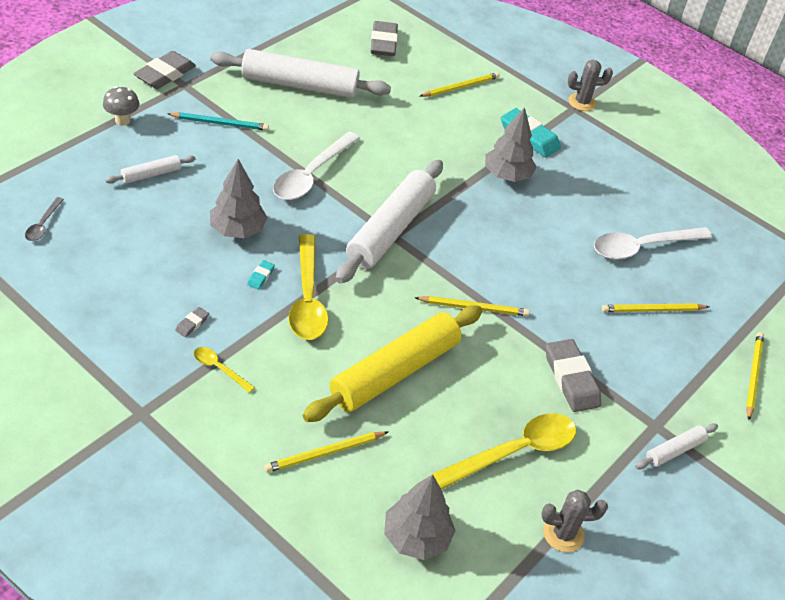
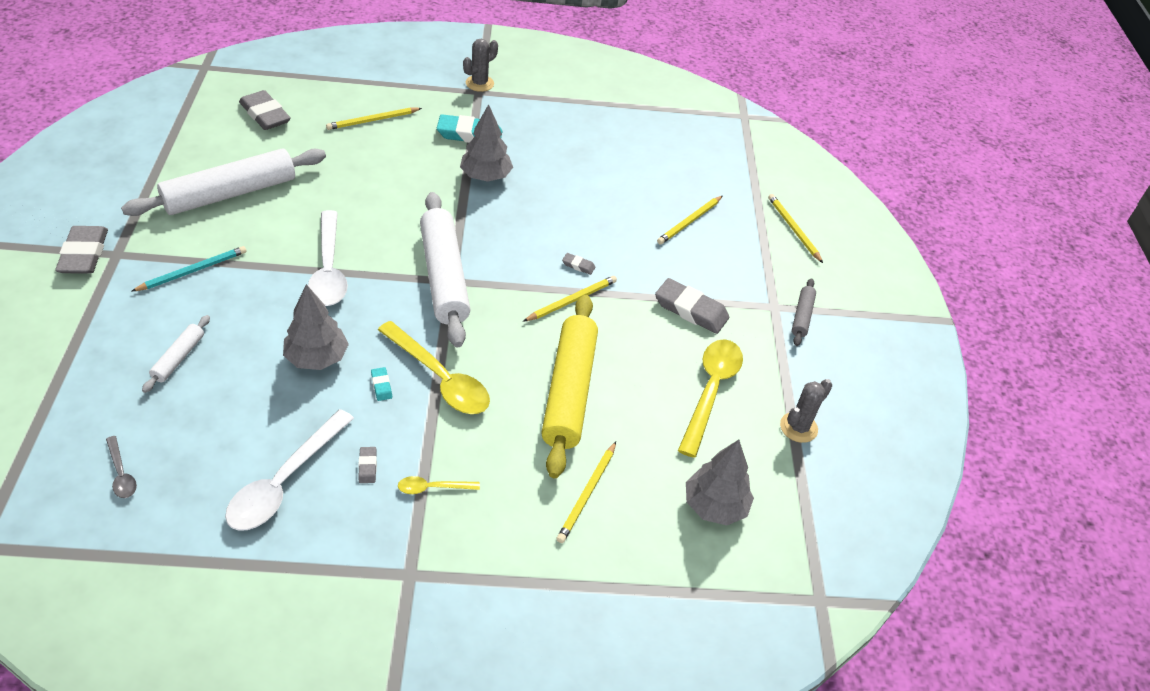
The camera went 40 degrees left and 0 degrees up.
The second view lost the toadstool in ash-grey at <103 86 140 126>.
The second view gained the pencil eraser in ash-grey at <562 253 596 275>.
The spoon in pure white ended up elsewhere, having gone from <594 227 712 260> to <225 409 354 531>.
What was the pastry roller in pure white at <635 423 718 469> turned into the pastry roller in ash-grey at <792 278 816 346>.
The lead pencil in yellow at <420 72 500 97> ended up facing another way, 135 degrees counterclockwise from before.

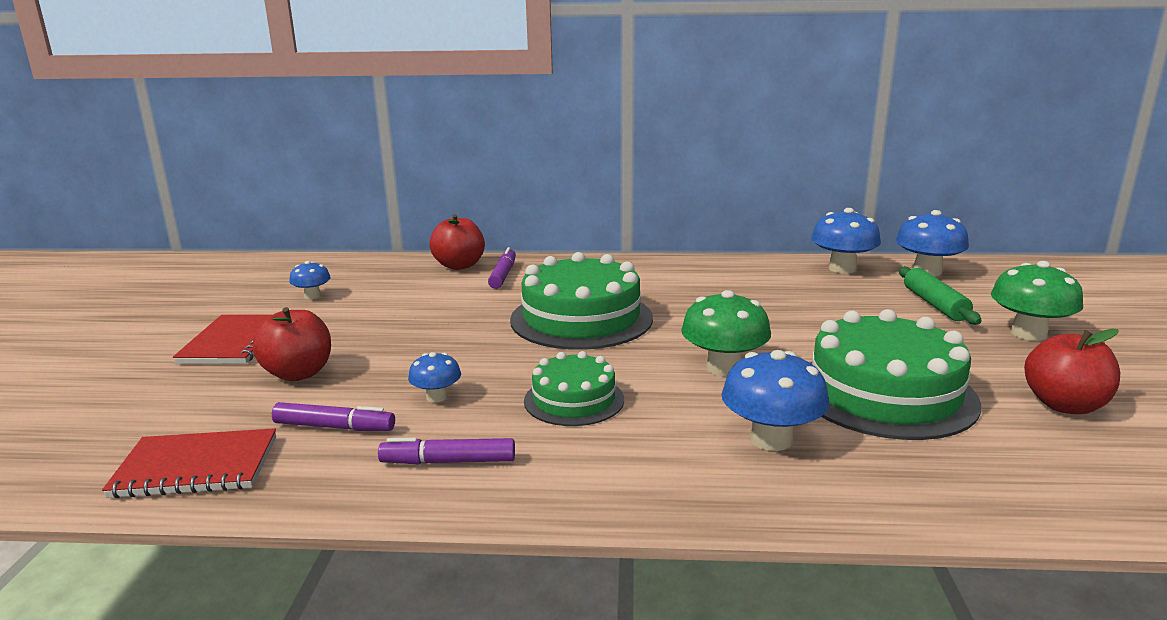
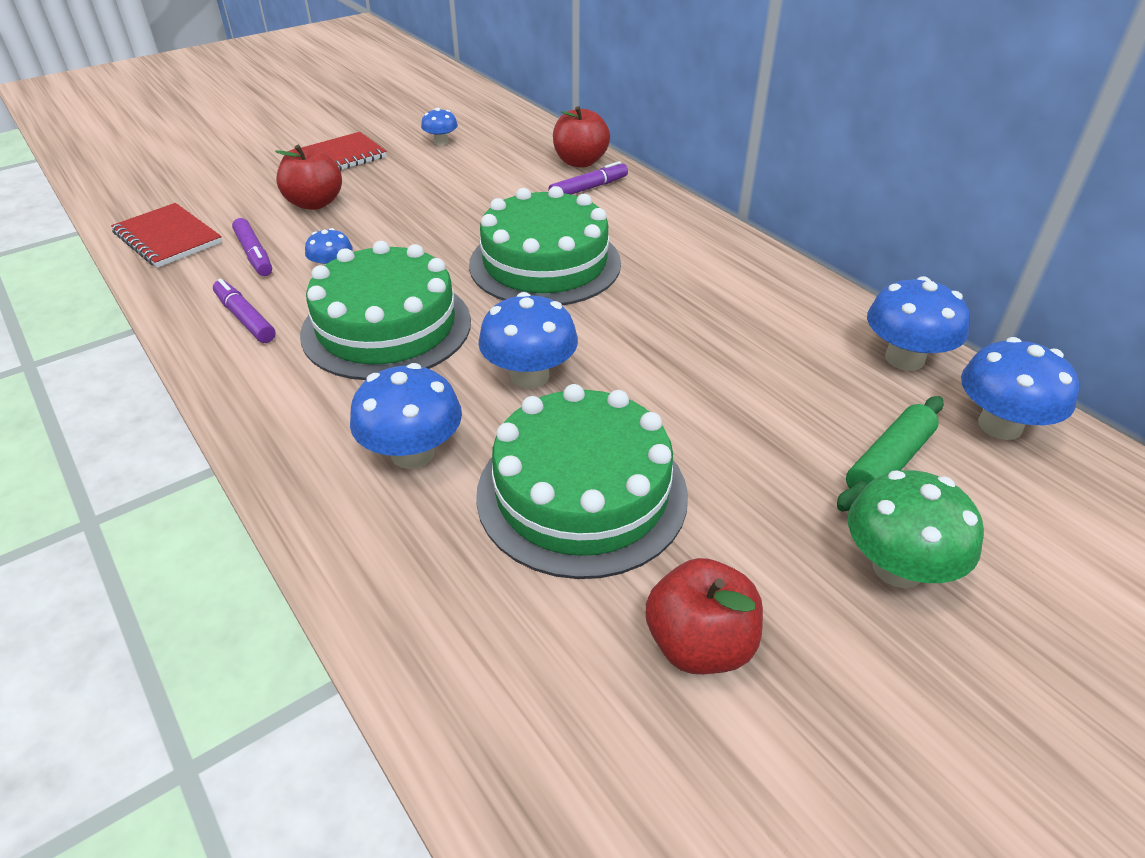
The camera went 50 degrees right and 20 degrees up.
What was the toadstool in emerald at <681 290 771 376> turned into the toadstool in royal blue at <478 292 578 389>.
The size of the layer cake in emerald at <524 351 624 426> changed by a factor of 1.75.

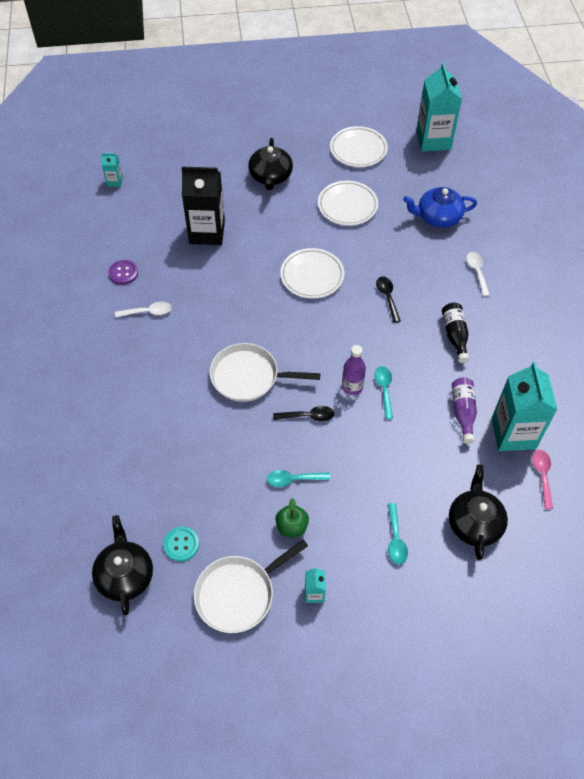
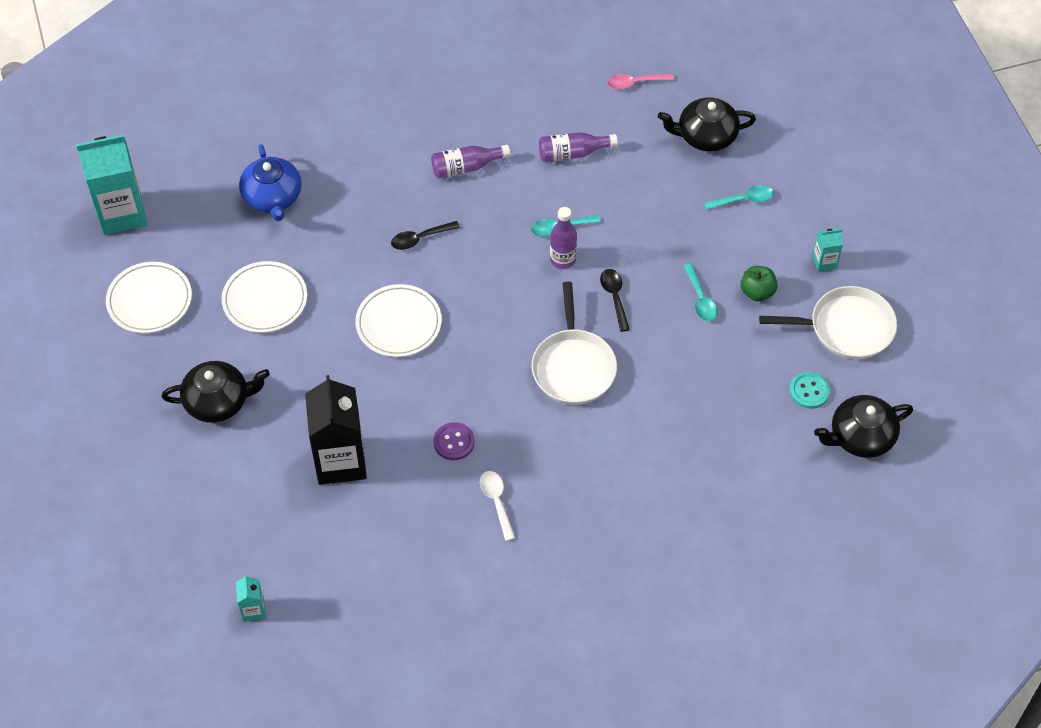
The camera went 100 degrees left and 0 degrees up.
The second view lost the spoon in pure white at <466 252 490 296>.
The second view lost the juice carton in aqua at <491 362 558 451>.
The sewing button in royal purple ended up elsewhere, having gone from <108 260 138 285> to <434 422 475 460>.
What was the bottle in jet-black at <442 303 469 363> turned into the bottle in royal purple at <431 145 510 178>.
The frying pan in pure white at <194 539 308 633> ended up facing another way, 45 degrees counterclockwise from before.

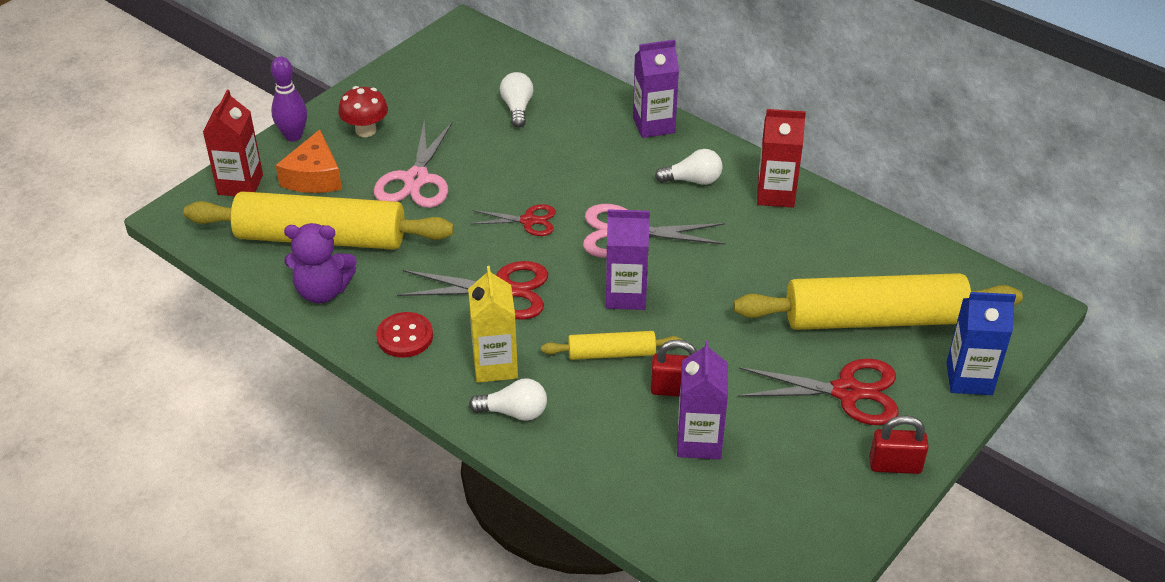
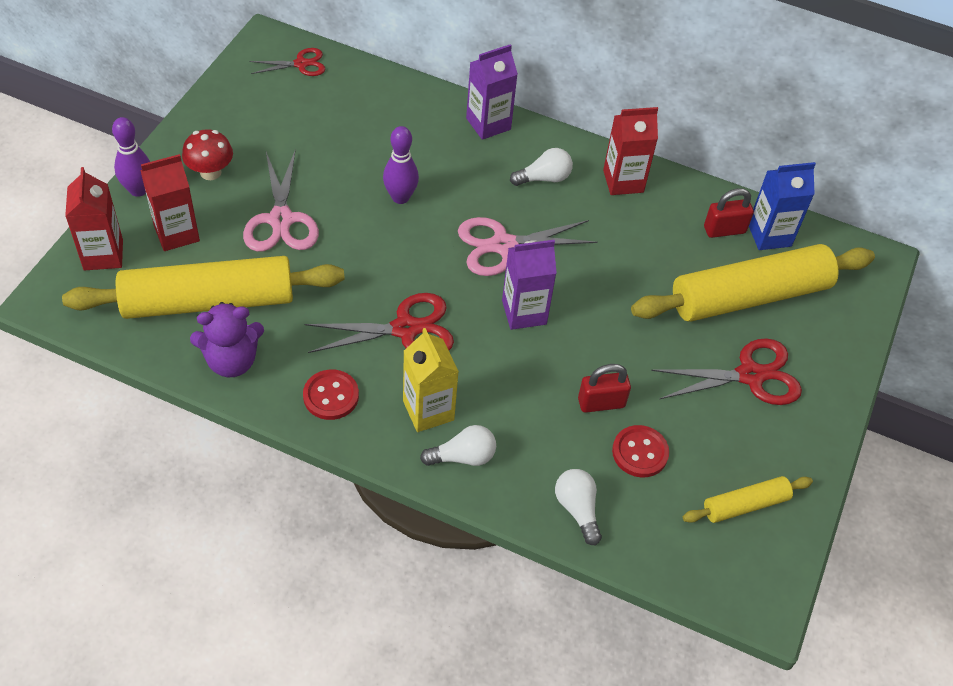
The camera went 20 degrees left and 10 degrees up.
The second view gained the bowling pin in royal purple at <383 126 419 204>.
The scissors in crimson ended up elsewhere, having gone from <470 204 556 236> to <249 48 325 76>.
The bulb in pure white ended up elsewhere, having gone from <500 72 534 128> to <555 469 602 545>.
The pastry roller in yellow ended up elsewhere, having gone from <541 331 682 360> to <683 476 813 523>.
The lock in crimson ended up elsewhere, having gone from <869 415 929 474> to <704 188 754 238>.
The juice carton in royal blue ended up elsewhere, having gone from <946 292 1016 395> to <749 162 816 250>.
Where the cheese in orange stood at <276 129 342 193>, the juice carton in crimson came to stand at <140 154 200 251>.
Where the juice carton in royal purple stood at <677 340 728 459>, the sewing button in crimson came to stand at <612 425 669 477>.

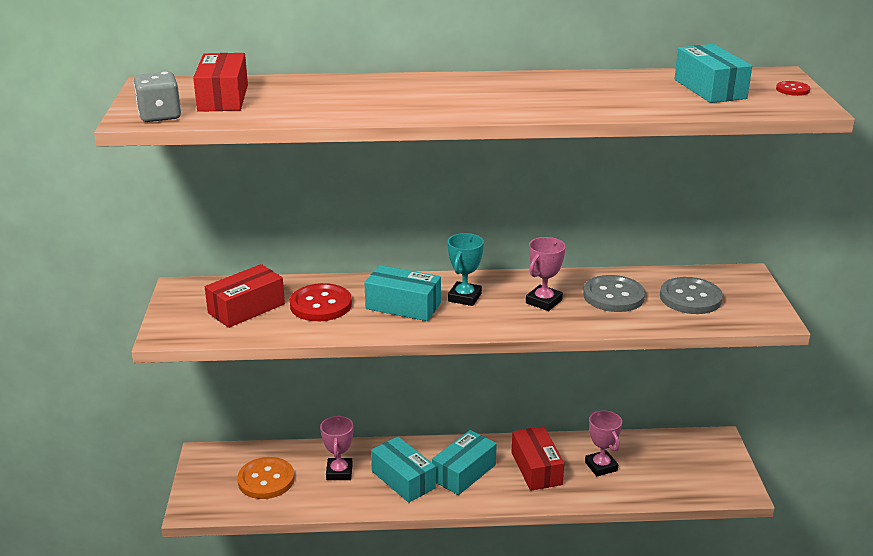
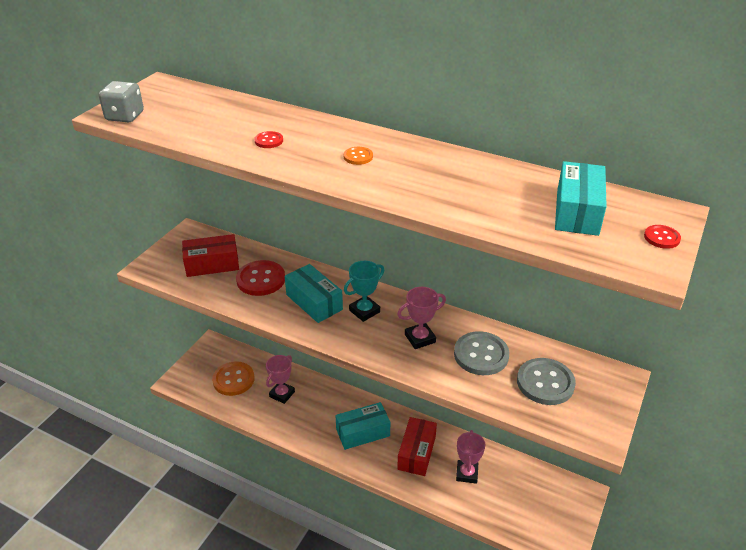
The camera went 30 degrees right and 10 degrees up.
The second view lost the box in crimson at <193 53 248 112>.
The second view lost the box in aqua at <371 436 436 503>.
The second view gained the sewing button in crimson at <254 131 283 148>.
The second view gained the sewing button in orange at <344 147 373 165>.

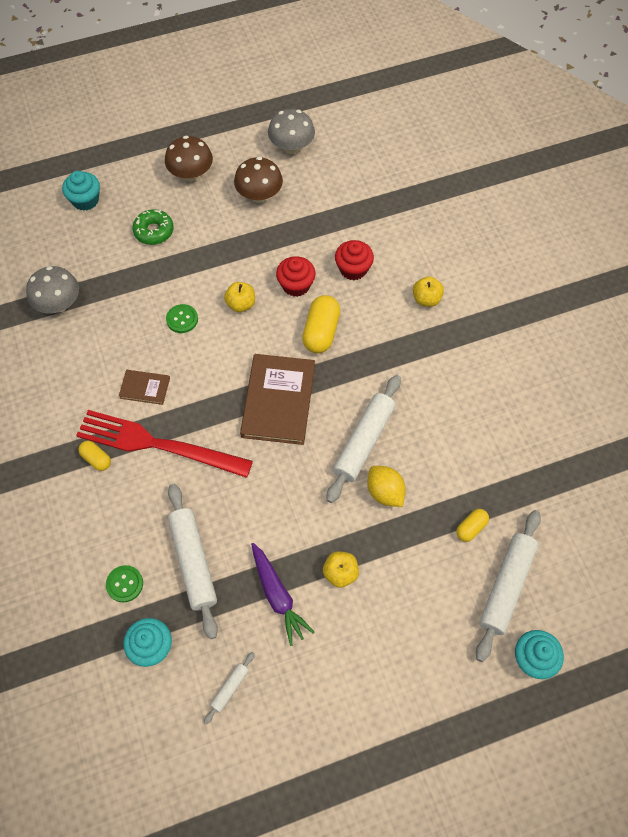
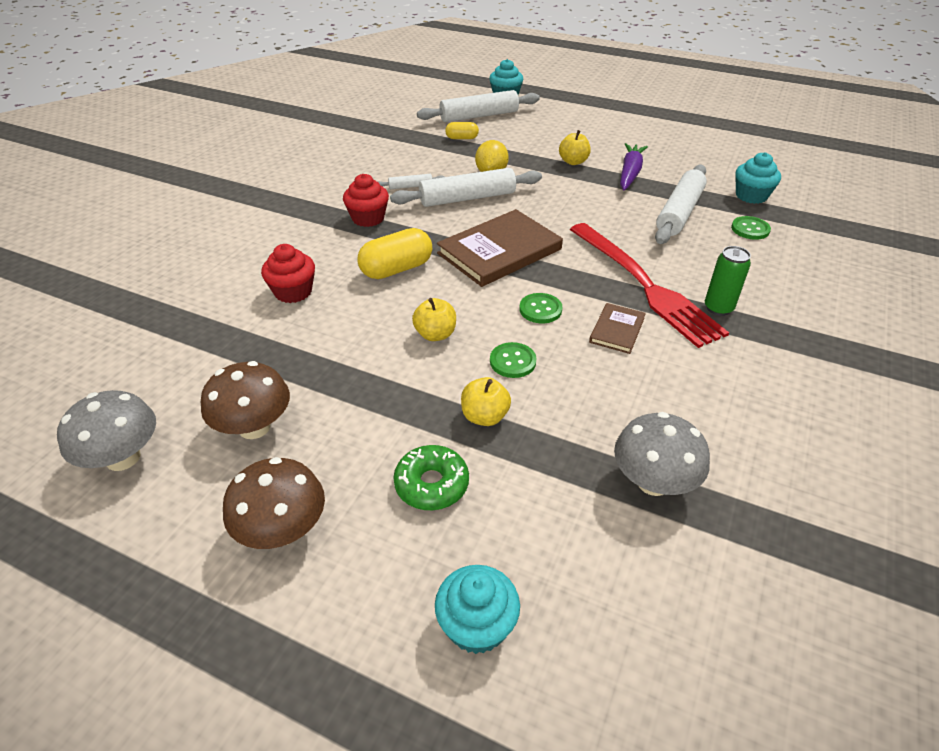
The camera went 135 degrees left and 20 degrees down.
The second view gained the sewing button in emerald at <519 293 563 323>.
The pastry roller in pure white ended up elsewhere, having gone from <204 652 255 724> to <378 174 445 189>.
The cupcake in crimson ended up elsewhere, having gone from <276 256 316 297> to <343 174 389 227>.
The apple in yellow ended up elsewhere, having gone from <413 276 444 307> to <461 377 511 426>.
Where the pill shape in yellow stood at <78 441 111 471>, the soda can in emerald came to stand at <705 246 751 316>.
The hardback in russet at <119 370 170 405> ended up facing another way, 60 degrees clockwise from before.

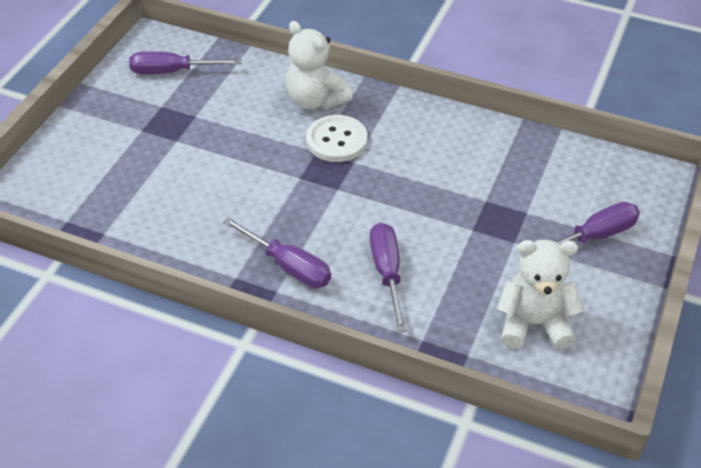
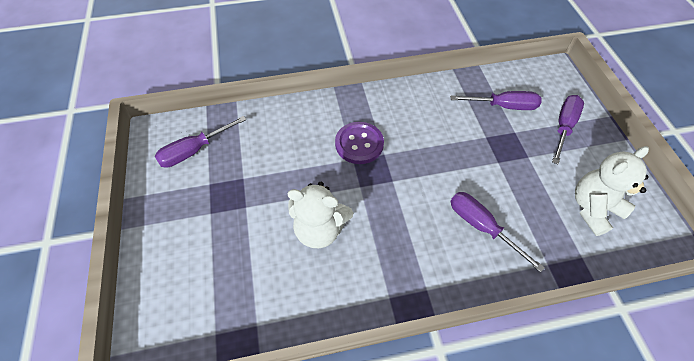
The camera went 35 degrees left and 10 degrees up.
The hand screwdriver in royal purple ended up elsewhere, having gone from <223 217 331 288> to <450 91 542 110>.
The teddy bear in pure white ended up elsewhere, having gone from <286 21 353 109> to <288 182 353 248>.
What was the sewing button in pure white at <306 115 368 162> turned into the sewing button in royal purple at <335 122 384 164>.

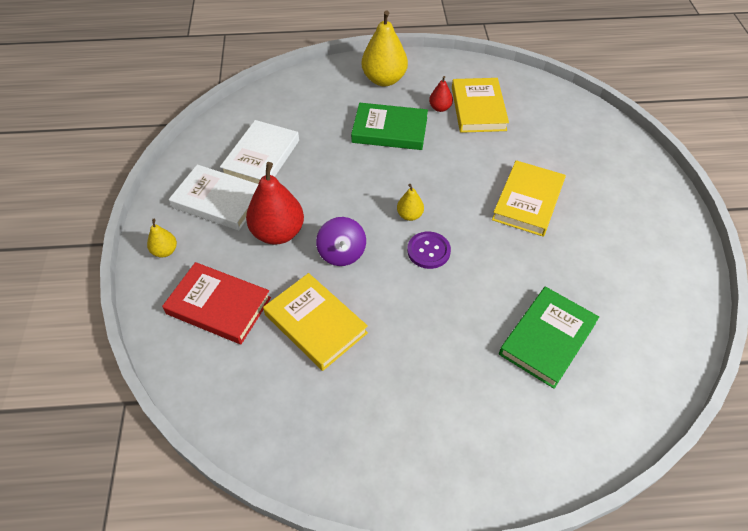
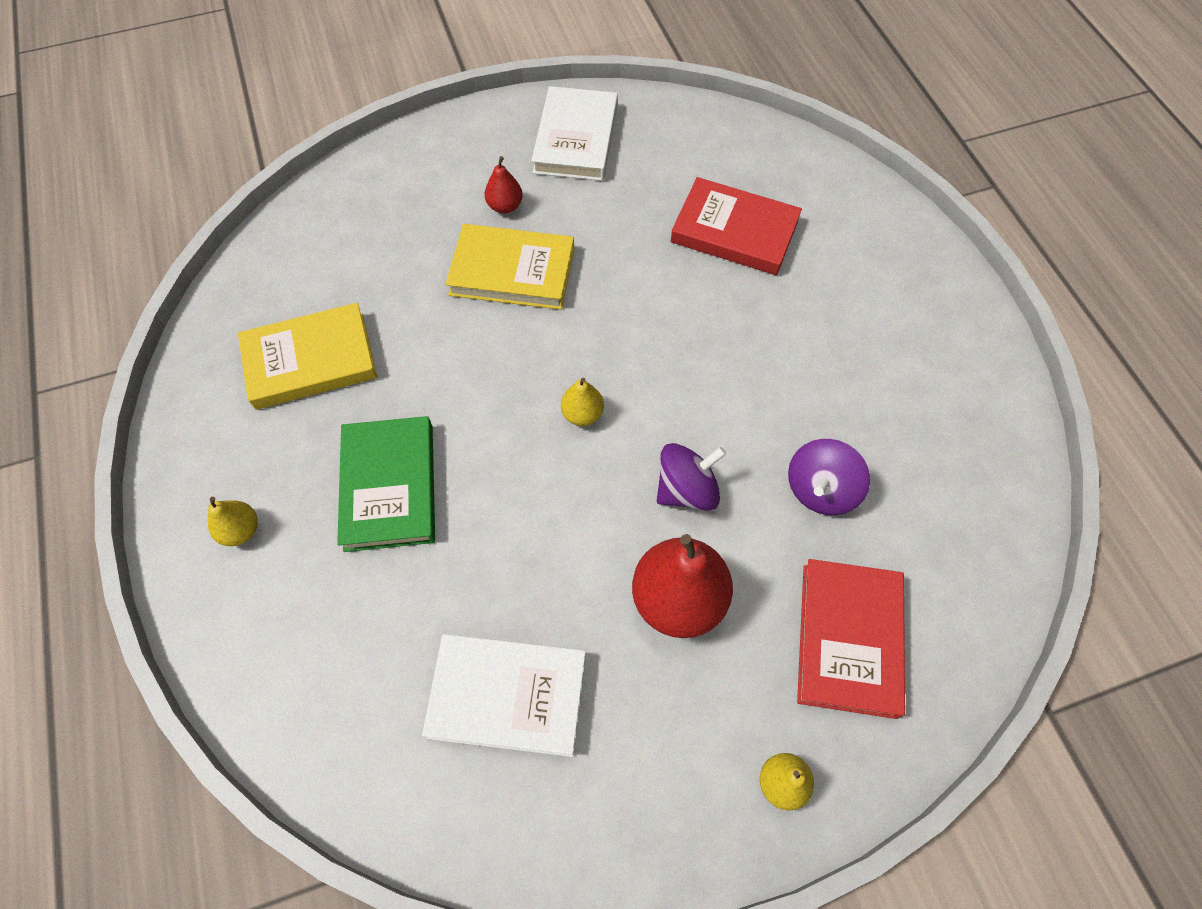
The camera went 105 degrees left and 10 degrees up.
The second view lost the sewing button in royal purple at <407 232 451 269>.
The hardback in pure white ended up elsewhere, having gone from <169 164 258 230> to <531 86 618 181>.
The toy pear in crimson ended up elsewhere, having gone from <429 76 453 112> to <485 156 523 214>.
Where the hardback in yellow stood at <263 273 368 371>, the spinning top in royal purple came to stand at <788 439 870 515>.
What was the hardback in emerald at <499 287 599 389> turned into the hardback in crimson at <671 177 802 275>.
The size of the toy pear in yellow at <362 10 408 86> changed by a factor of 0.49.

